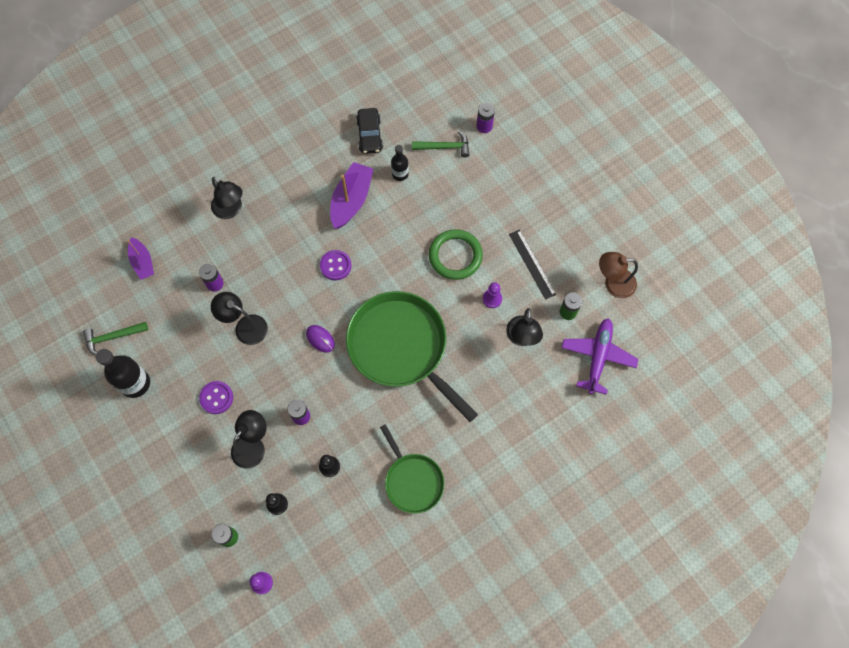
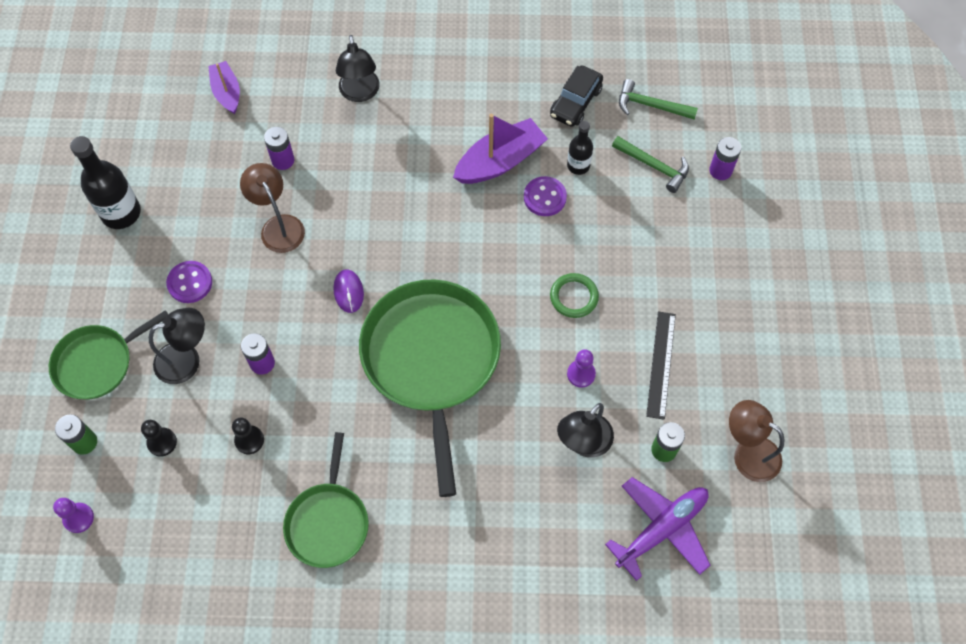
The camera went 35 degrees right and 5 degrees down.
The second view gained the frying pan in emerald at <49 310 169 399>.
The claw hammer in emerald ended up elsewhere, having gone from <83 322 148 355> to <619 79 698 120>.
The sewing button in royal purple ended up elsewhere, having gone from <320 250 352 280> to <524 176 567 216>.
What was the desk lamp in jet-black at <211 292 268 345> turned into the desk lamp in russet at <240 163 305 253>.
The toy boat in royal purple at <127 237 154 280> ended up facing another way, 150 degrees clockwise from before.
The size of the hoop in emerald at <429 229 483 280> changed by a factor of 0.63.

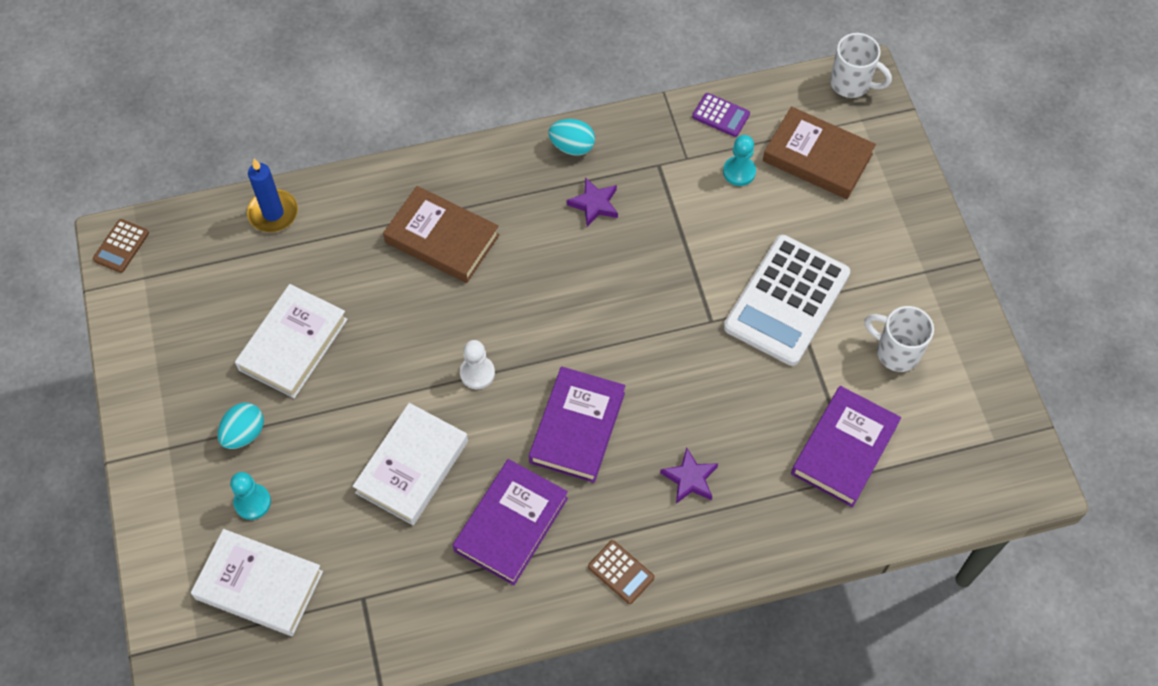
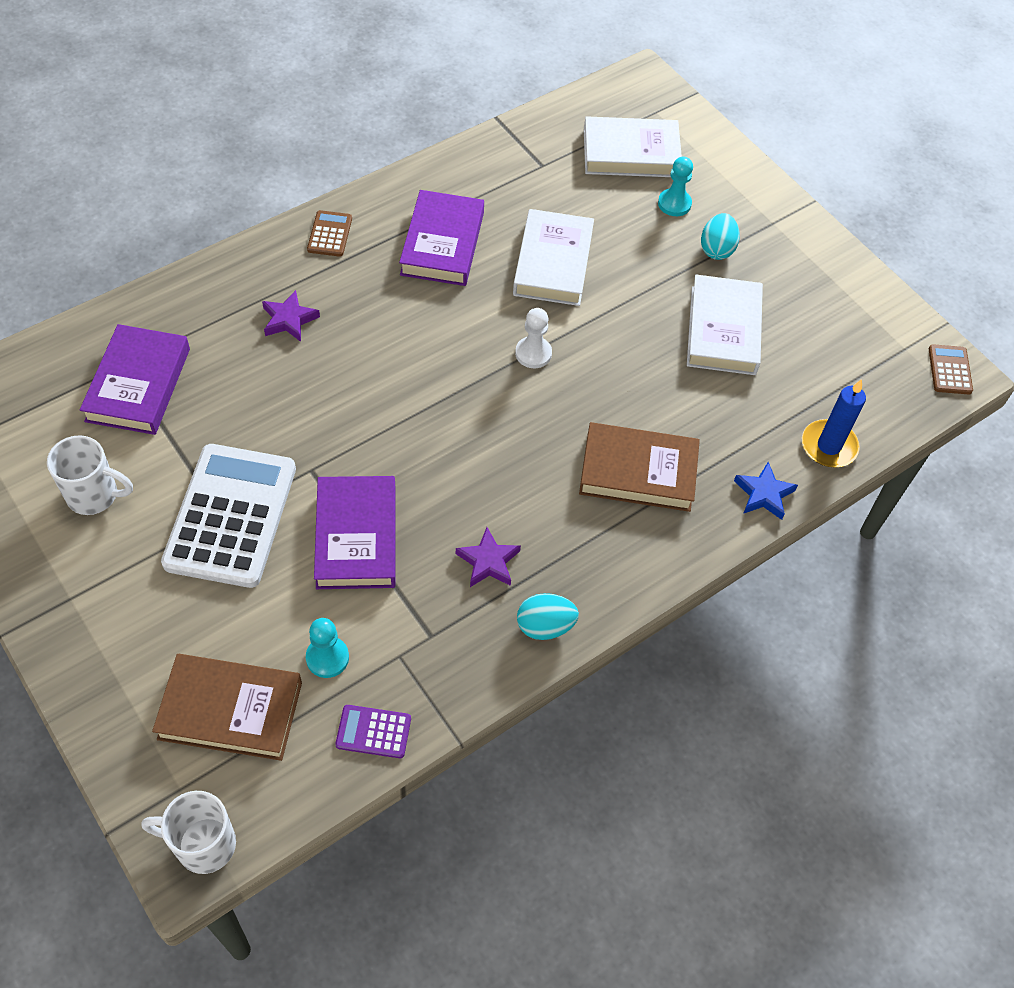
The camera went 155 degrees right and 5 degrees down.
The second view gained the five-pointed star in royal blue at <734 462 798 520>.
The hardback in royal purple ended up elsewhere, having gone from <529 367 625 483> to <314 476 396 589>.
The calculator in russet at <588 540 654 604> ended up facing another way, 75 degrees clockwise from before.

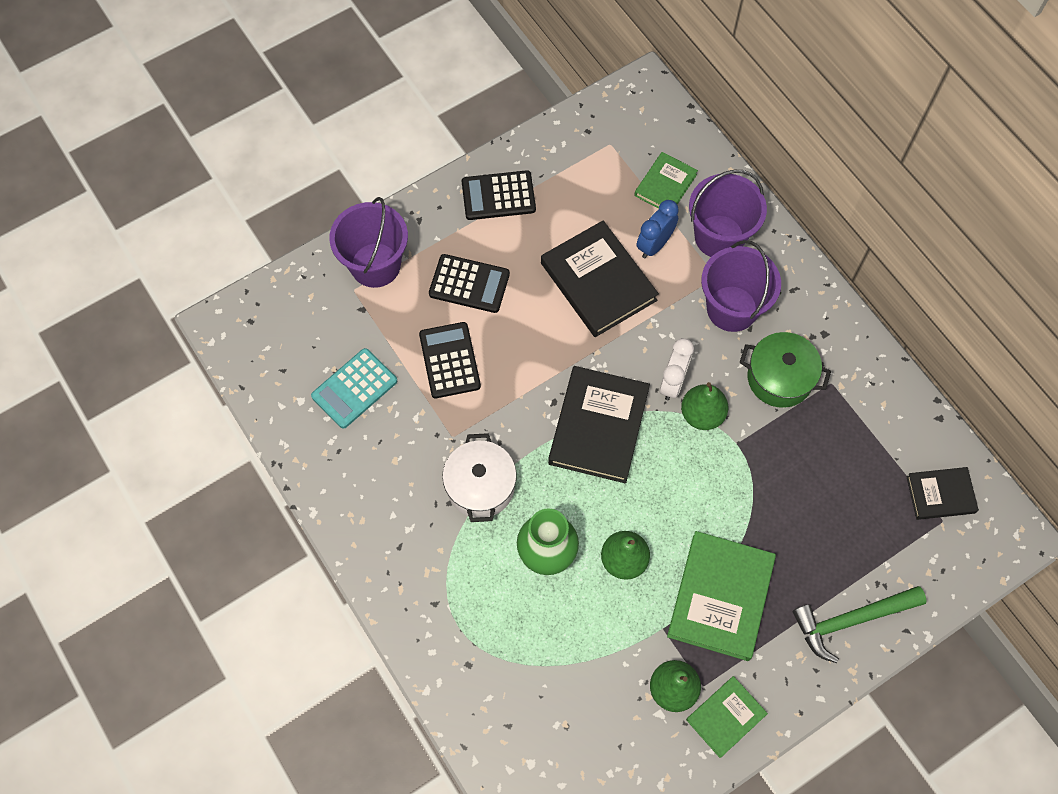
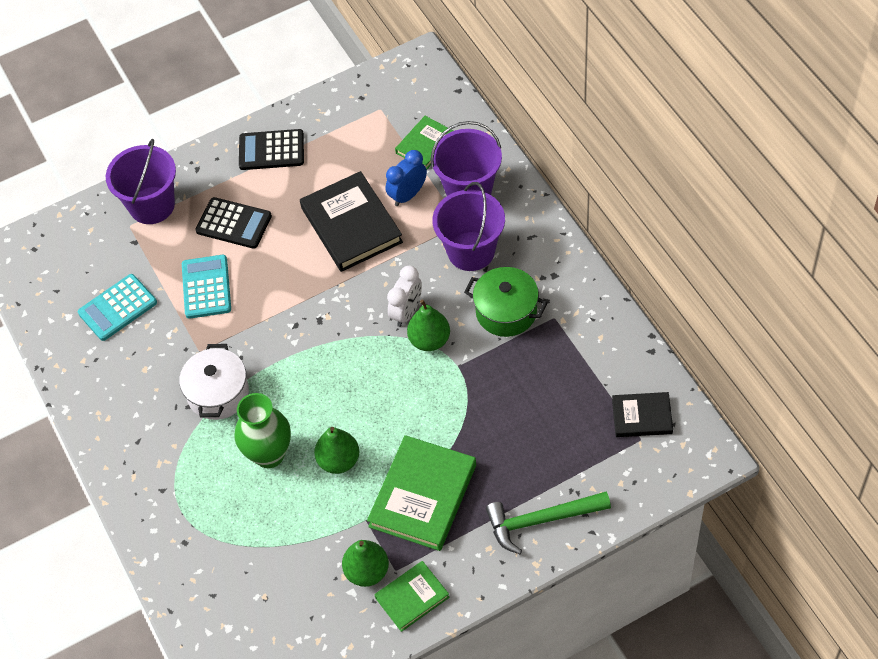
The camera went 10 degrees right and 10 degrees down.
The second view lost the hardback in jet-black at <548 366 650 483>.
What was the calculator in jet-black at <419 322 481 398> turned into the calculator in aqua at <182 255 231 319>.

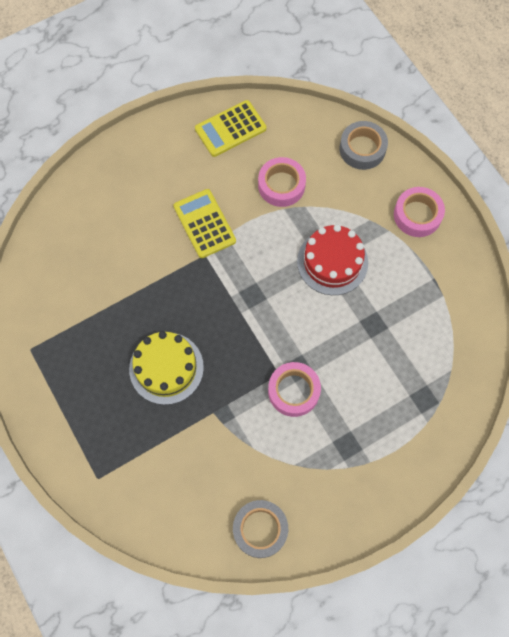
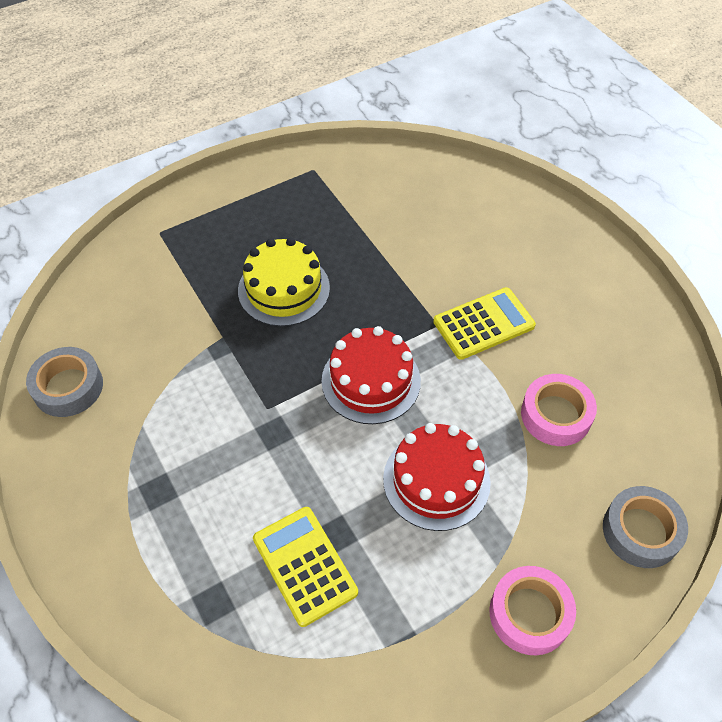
The camera went 90 degrees right and 15 degrees down.
The second view lost the roll of tape in rose-pink at <268 362 321 417>.
The second view gained the layer cake in crimson at <321 326 421 424>.
The calculator in yellow ended up elsewhere, having gone from <195 100 266 157> to <253 507 358 627>.

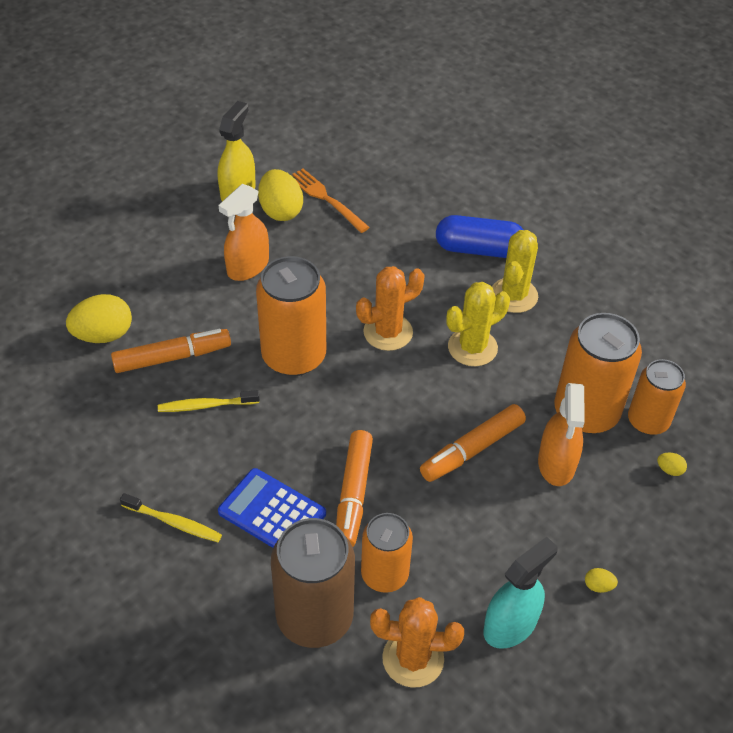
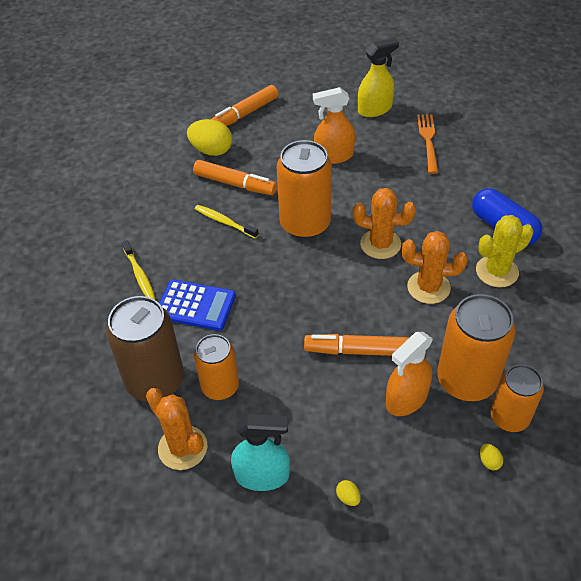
The camera went 45 degrees right and 0 degrees up.
The second view lost the toy egg in yellow at <258 169 303 221>.
The felt pen in orange ended up elsewhere, having gone from <336 430 373 547> to <210 85 279 126>.
What was the cactus in yellow at <447 282 510 366> turned into the cactus in orange at <402 231 467 304>.
The calculator in royal blue at <218 468 326 548> ended up facing another way, 120 degrees clockwise from before.

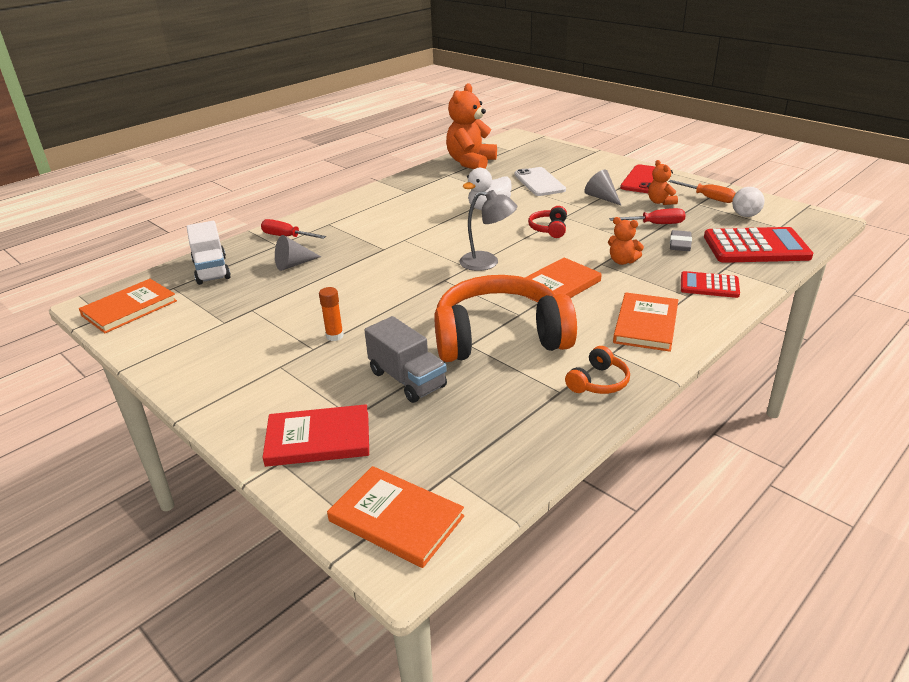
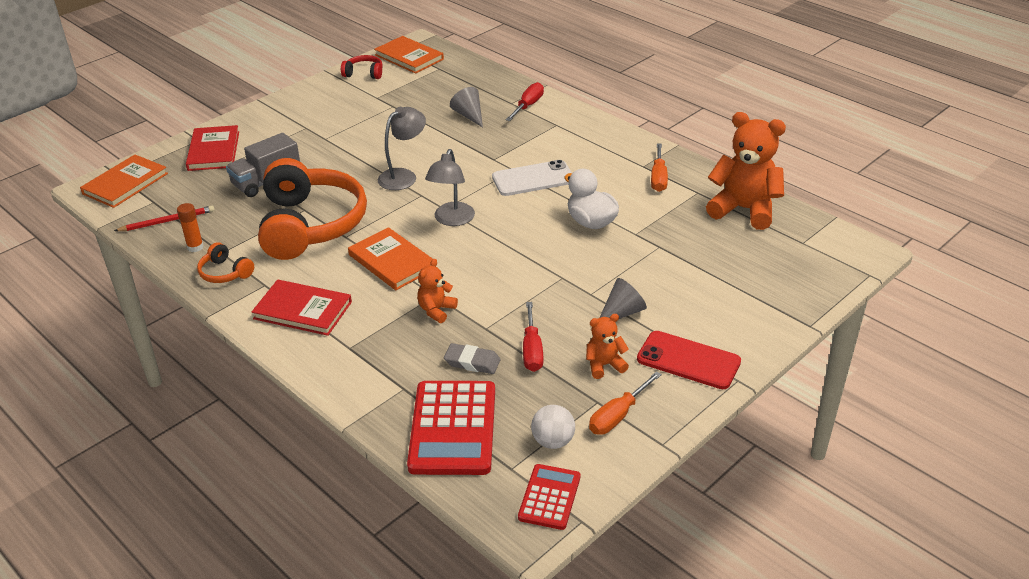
The camera went 90 degrees right and 5 degrees up.
The second view lost the lorry in pure white at <187 221 231 285>.
The second view gained the lead pencil in crimson at <114 206 215 231>.
The second view gained the desk lamp in ash-grey at <378 107 426 190>.
The second view gained the hand screwdriver in orange at <651 144 668 192>.
The glue in orange ended up elsewhere, having gone from <319 287 344 341> to <177 203 204 252>.
The mobile phone in pure white ended up elsewhere, having gone from <514 167 566 196> to <492 160 572 196>.
The headphones in crimson ended up elsewhere, having gone from <528 206 567 238> to <341 55 383 79>.
The calculator in crimson ended up elsewhere, having gone from <681 271 740 298> to <518 464 580 530>.
What was the hardback in orange at <613 293 678 352> turned into the hardback in crimson at <252 279 352 336>.

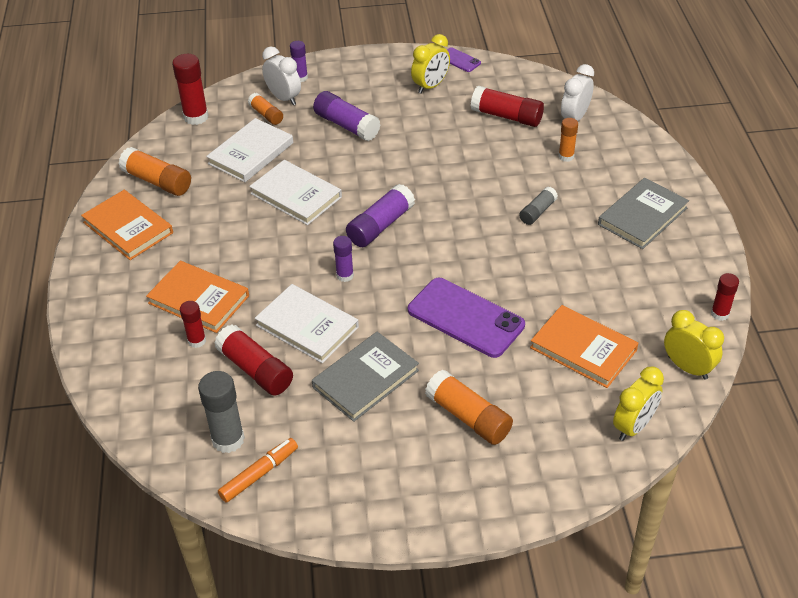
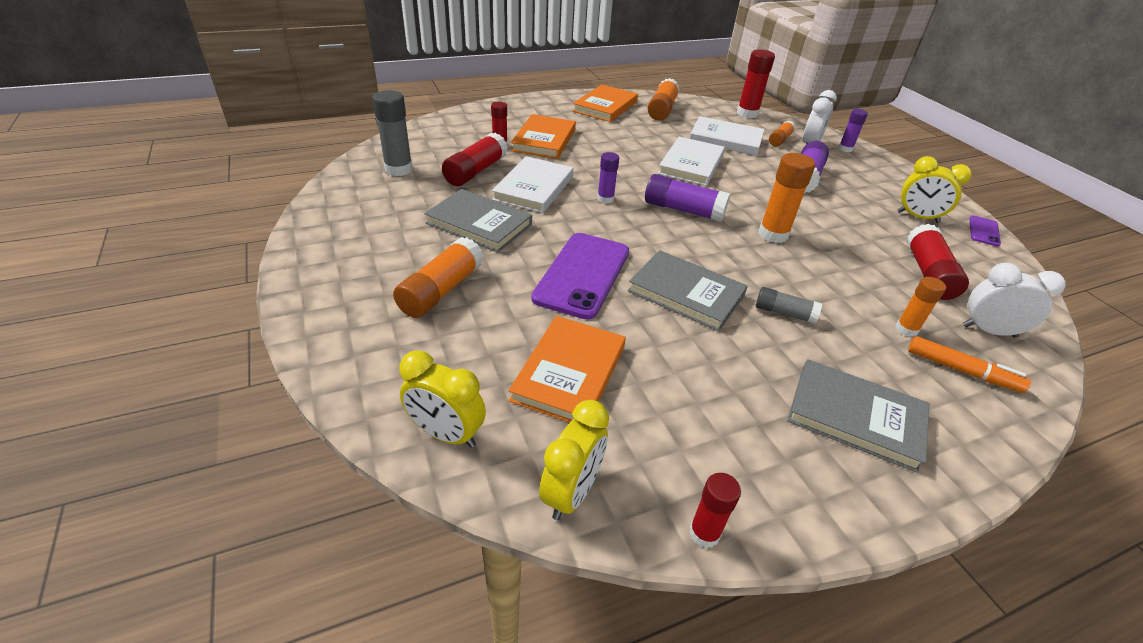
The camera went 70 degrees right and 5 degrees down.
The second view gained the hardback in ash-grey at <628 250 748 331>.
The second view gained the glue in orange at <759 153 815 243>.
The felt pen in orange ended up elsewhere, having gone from <218 438 298 503> to <908 336 1031 393>.

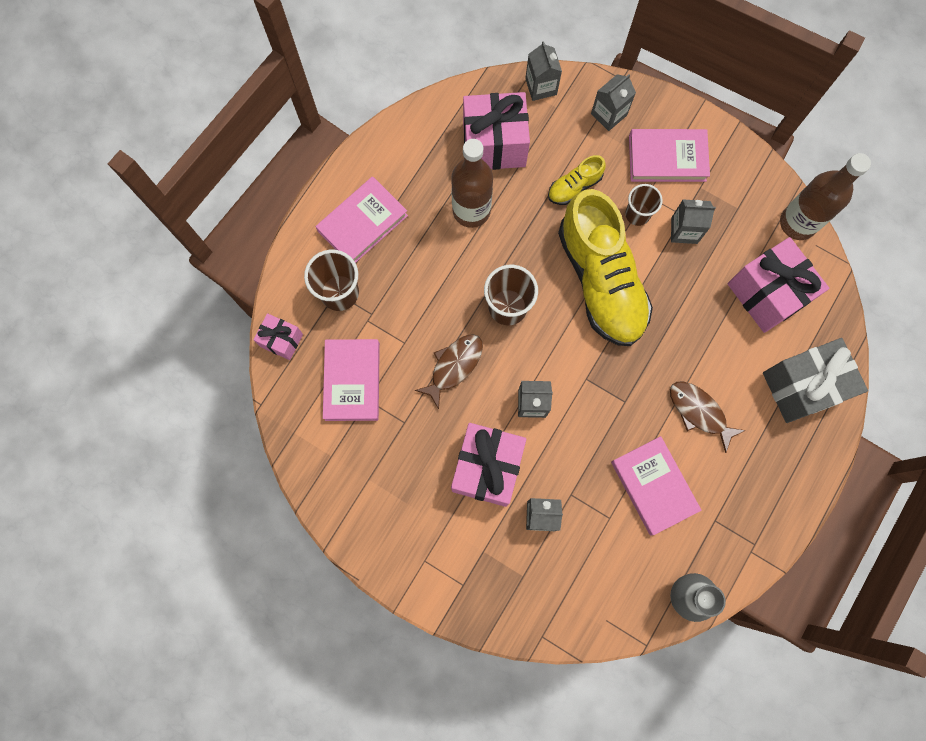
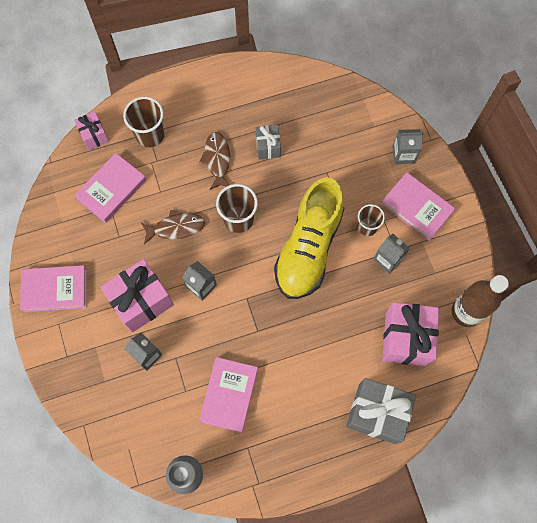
The camera went 40 degrees right and 5 degrees down.
The second view lost the gift in rose-pink at <463 92 530 170>.
The second view lost the juice carton in ash-grey at <525 41 562 101>.
The second view lost the sneaker in yellow at <548 155 606 205>.
The hardback in rose-pink ended up elsewhere, having gone from <316 176 408 263> to <20 265 87 312>.
The toy fish in russet ended up elsewhere, having gone from <670 382 746 453> to <199 132 230 190>.
Where the bottle in russet stood at <451 139 493 228>, the gift in ash-grey came to stand at <256 125 281 160>.

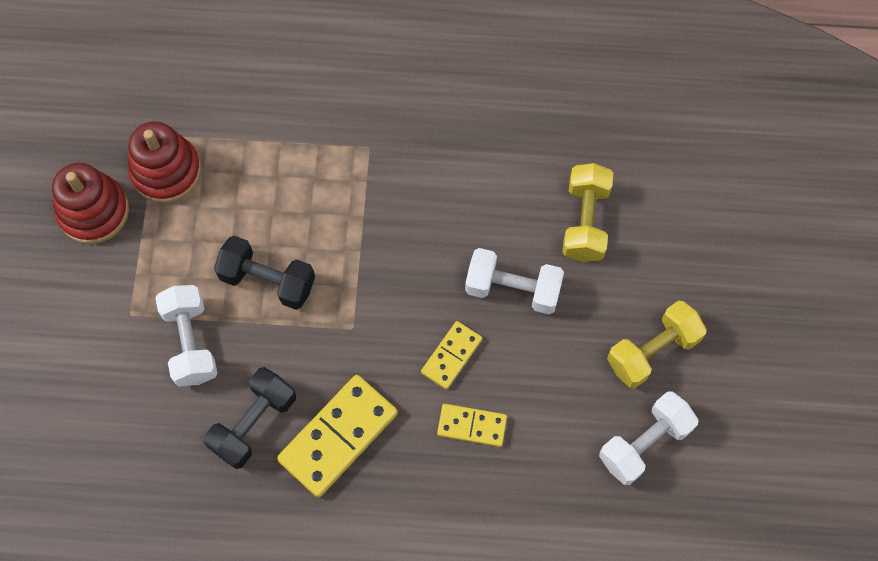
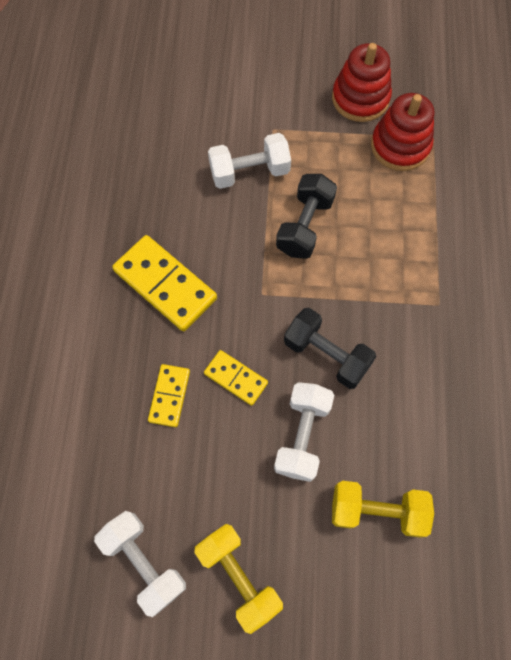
The camera went 90 degrees right and 0 degrees up.
The free weight in jet-black ended up elsewhere, having gone from <204 367 296 469> to <284 308 376 389>.

